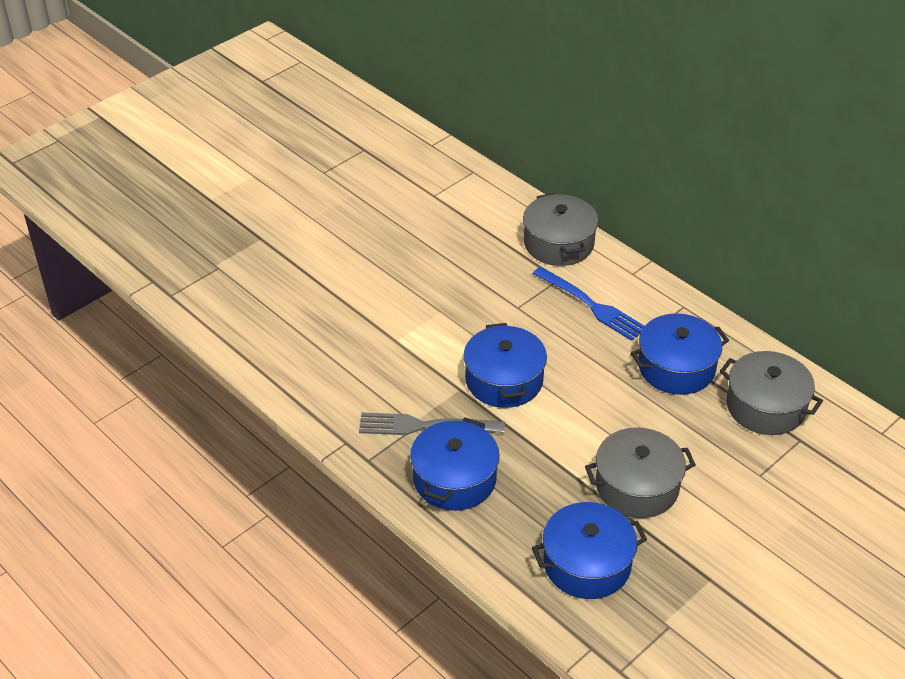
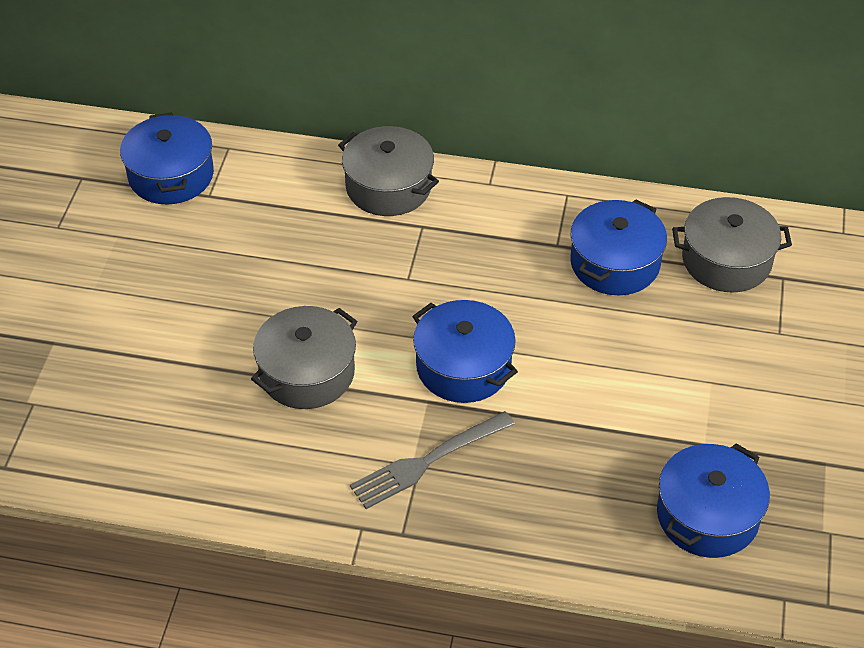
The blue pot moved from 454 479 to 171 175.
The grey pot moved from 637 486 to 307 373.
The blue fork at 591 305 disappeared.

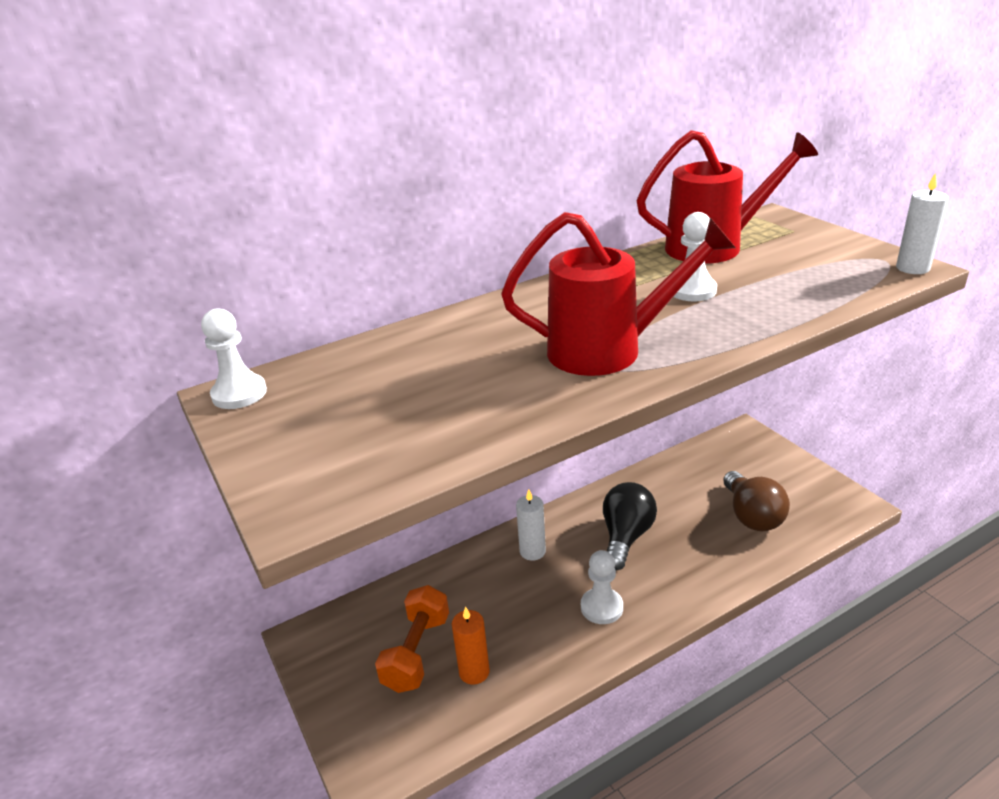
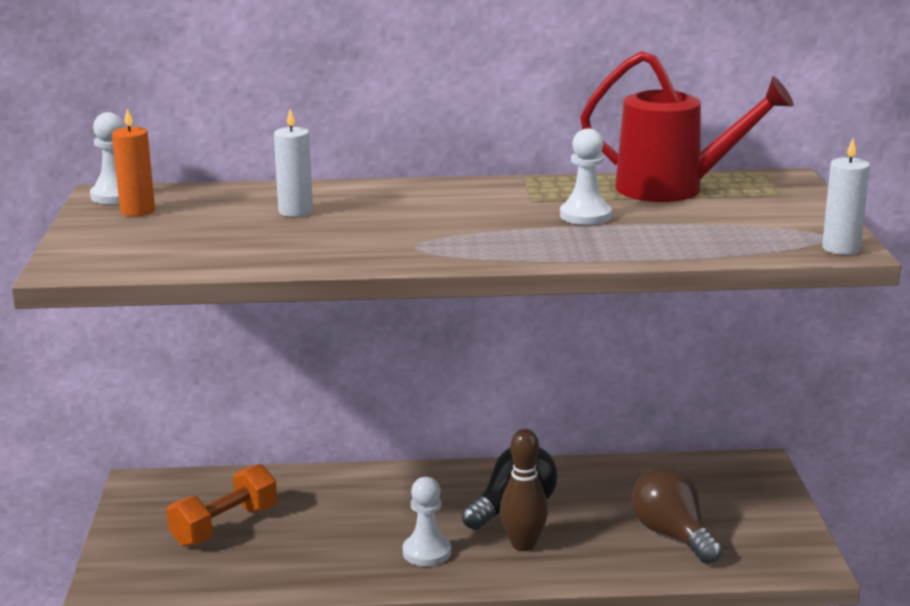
The orange candle moved from 474 672 to 137 211.
The white candle moved from 532 551 to 295 211.
The brown bowling pin at 523 544 appeared.
The brown light bulb at 752 516 turned 135 degrees clockwise.
The red watering can at 608 350 disappeared.

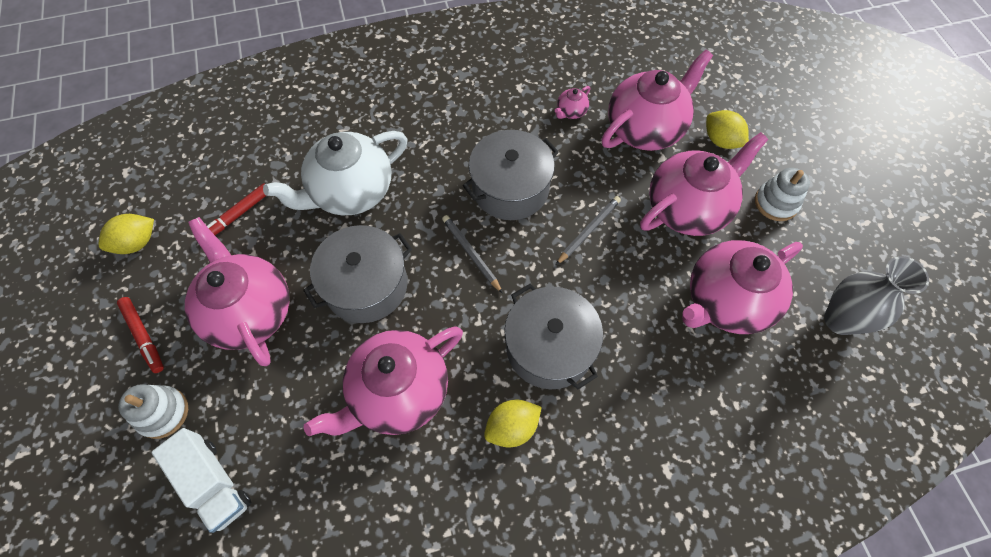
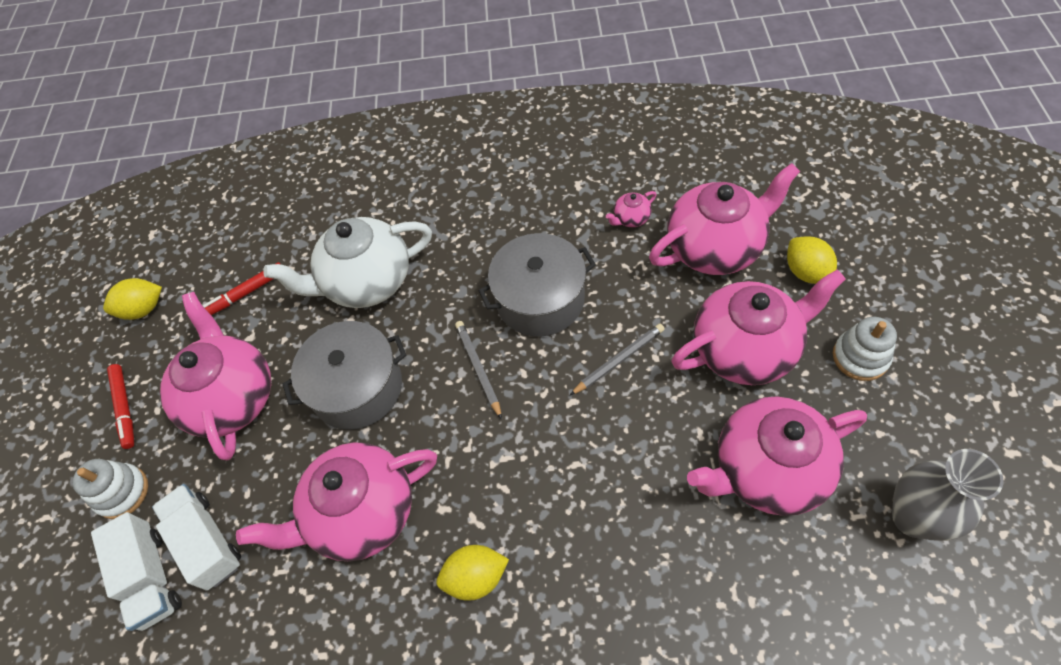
The white truck at 207 541 appeared.
The grey pot at 549 347 disappeared.

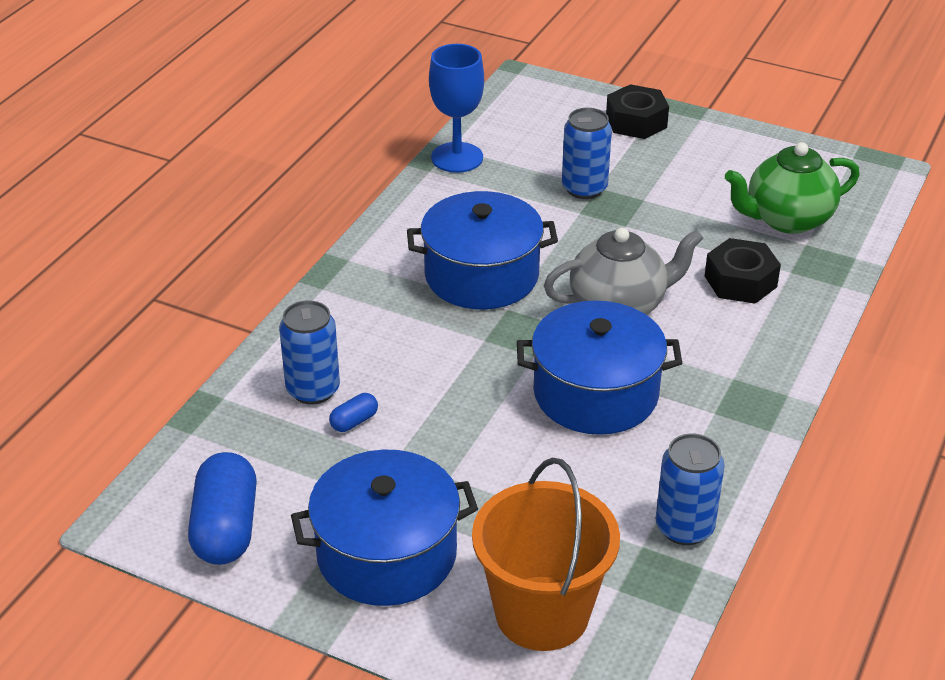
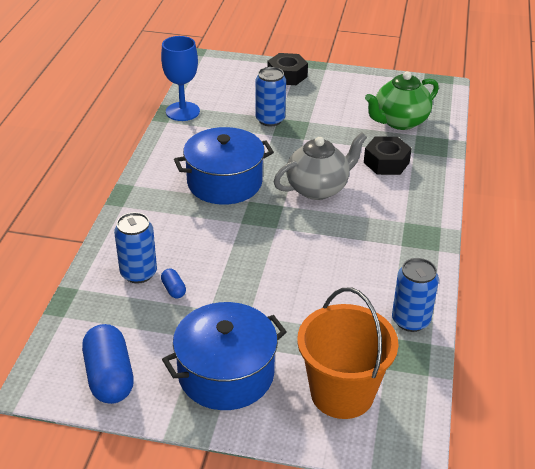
The blue capsule at 354 421 turned 60 degrees counterclockwise.
The blue pot at 595 393 disappeared.

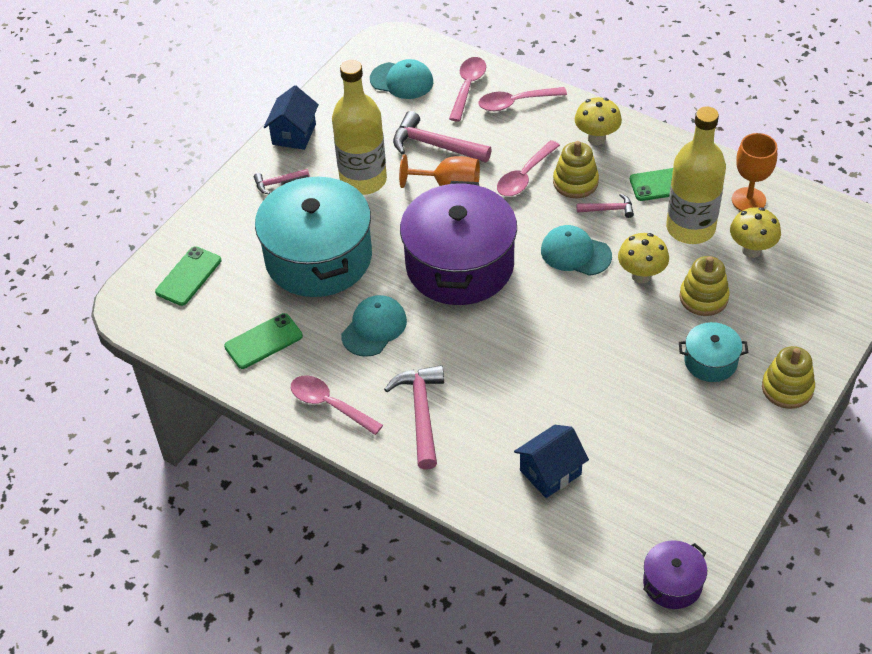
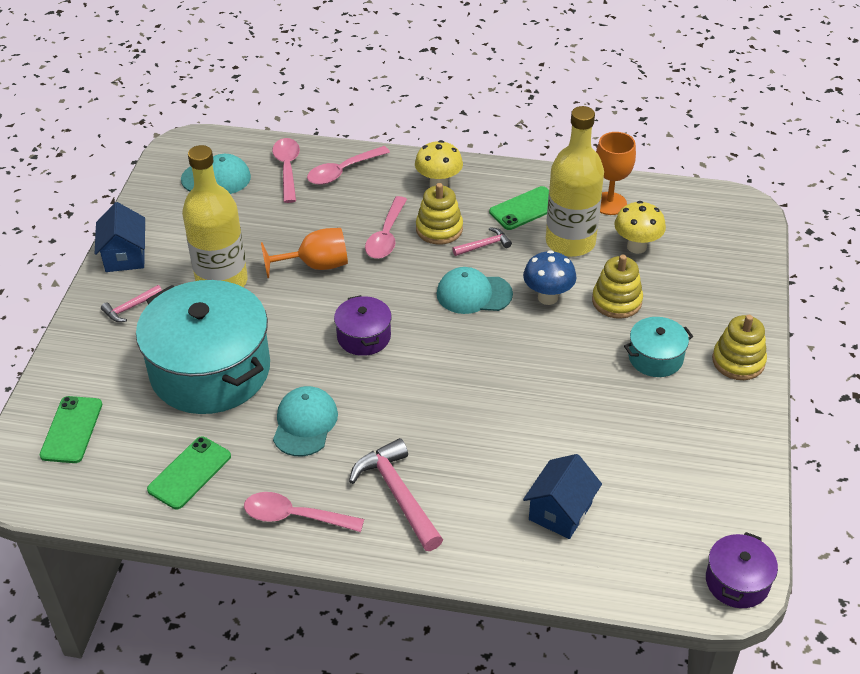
The purple pot at 459 265 changed to 0.46 times the size.
The yellow mushroom at 641 275 became the blue mushroom at 548 297.
The pink hammer at 435 145 disappeared.

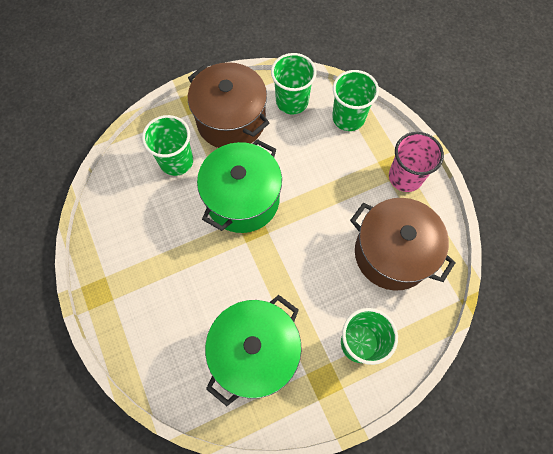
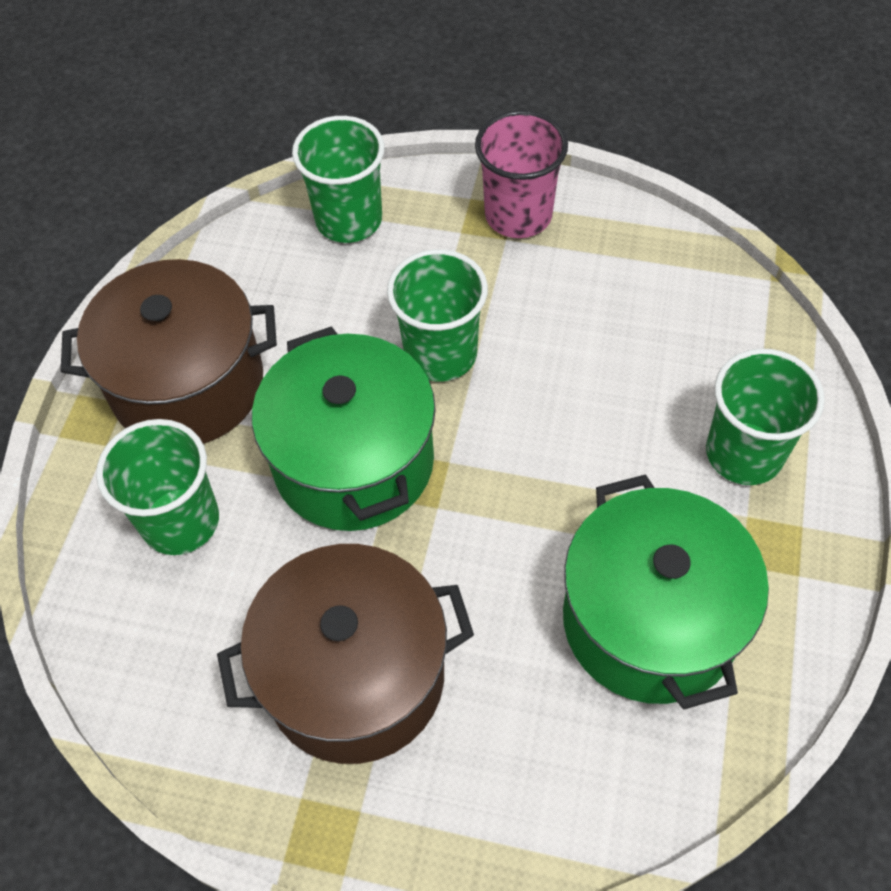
The brown pot moved from 392 253 to 355 676.
The green cup moved from 292 101 to 440 354.

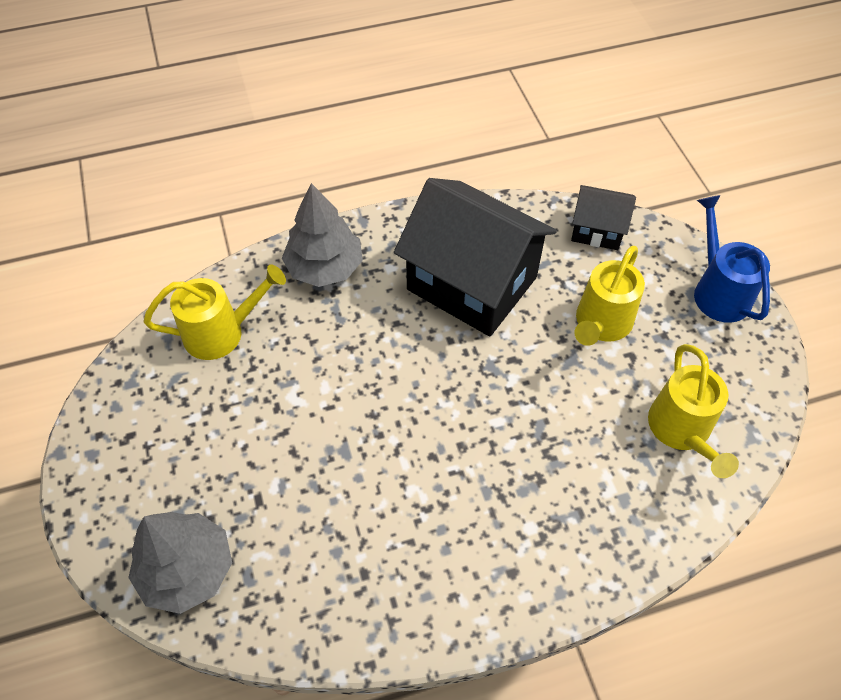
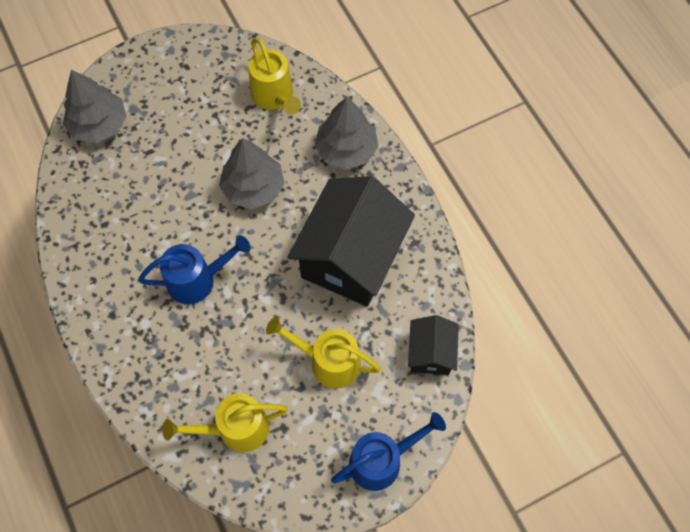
The blue watering can at 198 279 appeared.
The grey tree at 253 188 appeared.

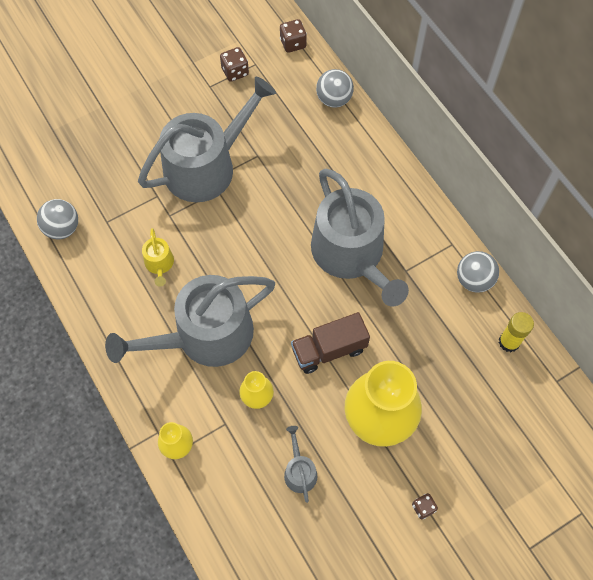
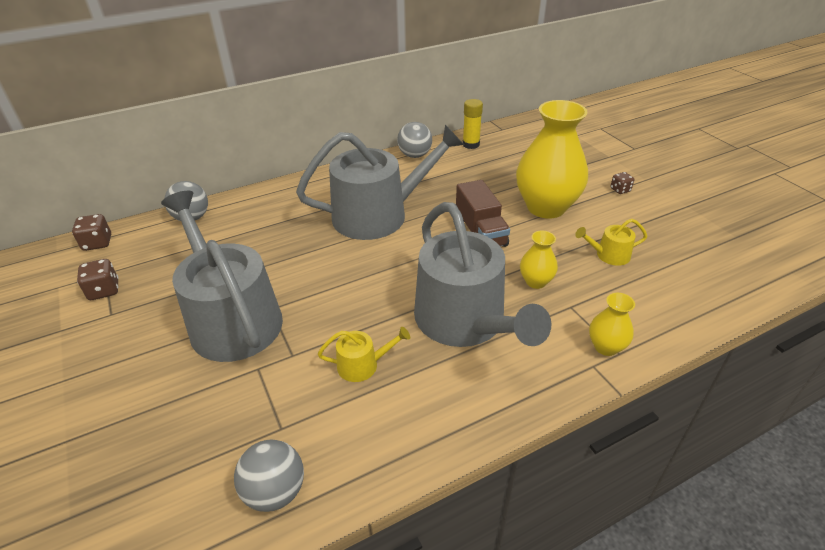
The grey watering can at 299 471 became the yellow watering can at 609 255.

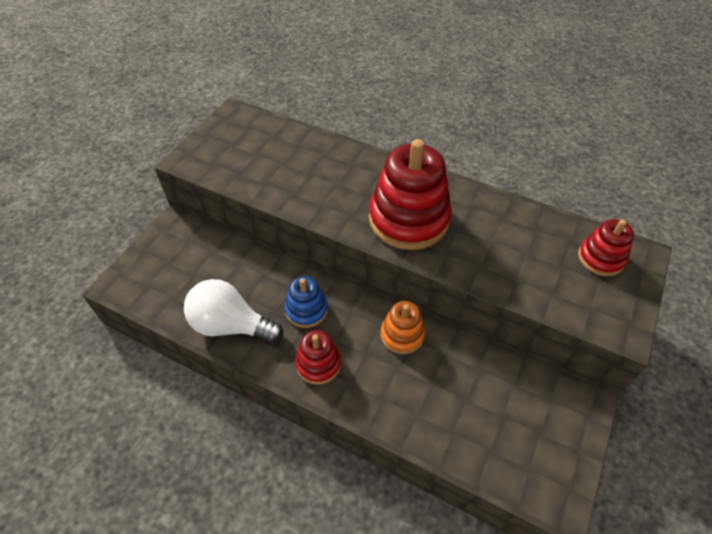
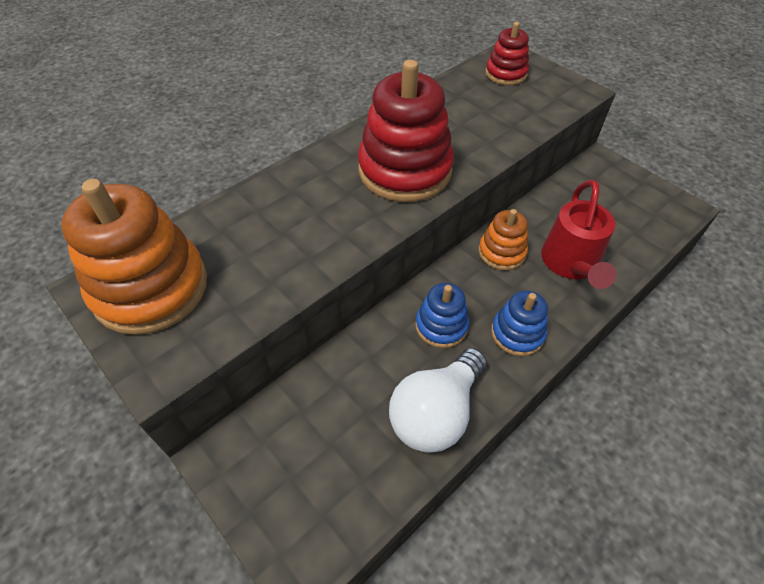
The orange stacking toy at 150 288 appeared.
The red stacking toy at 318 364 became the blue stacking toy at 517 333.
The red watering can at 571 265 appeared.

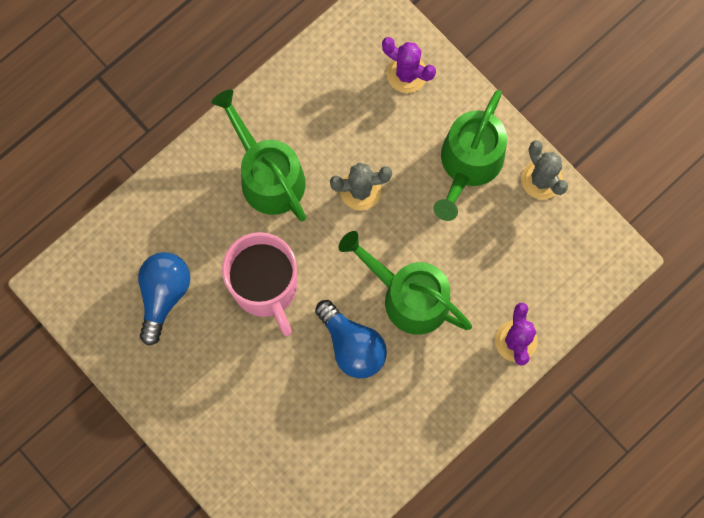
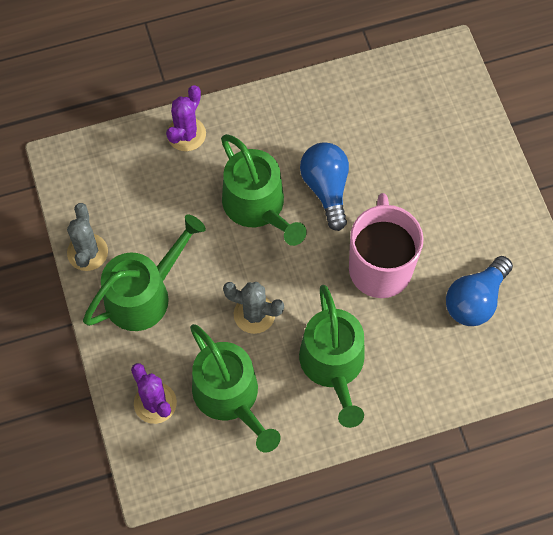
The green watering can at 230 396 appeared.

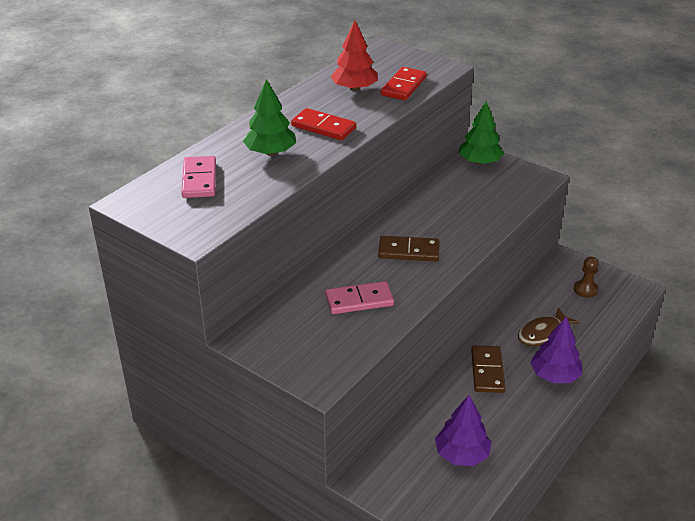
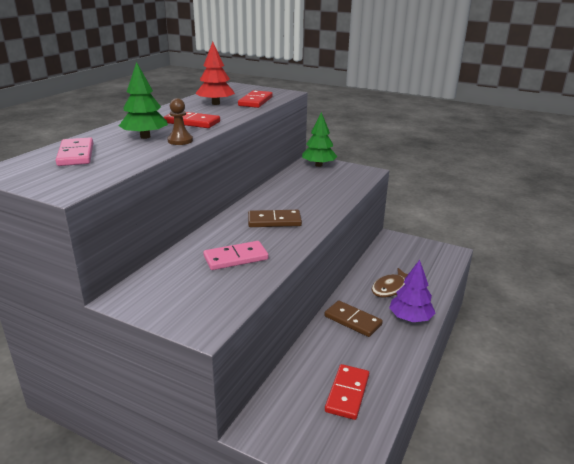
The brown pawn moved from 585 290 to 180 141.
The brown domino at 487 371 turned 45 degrees counterclockwise.
The purple tree at 462 454 was replaced by the red domino at 347 393.

